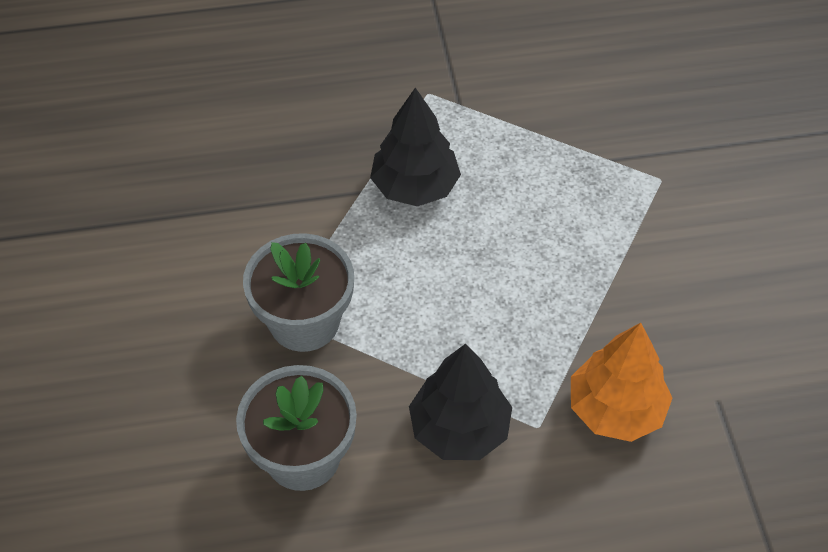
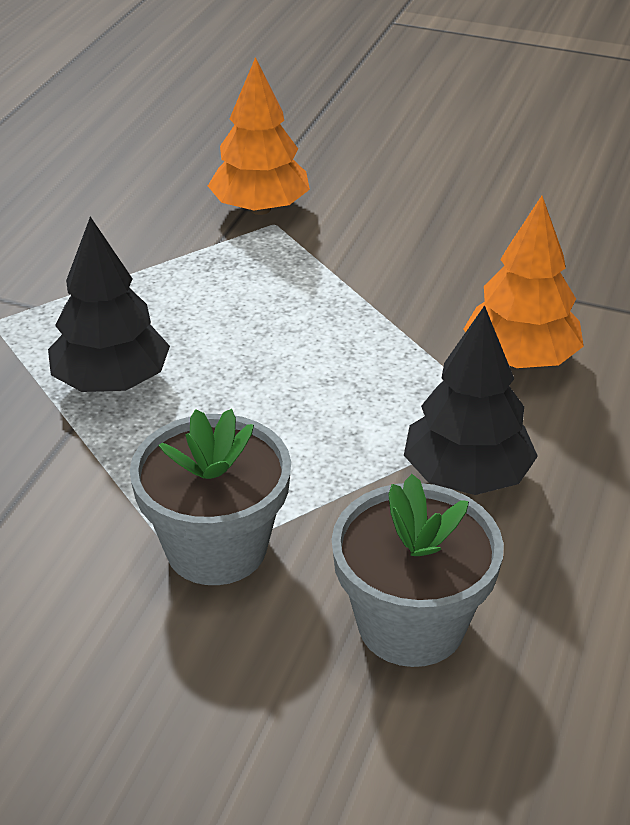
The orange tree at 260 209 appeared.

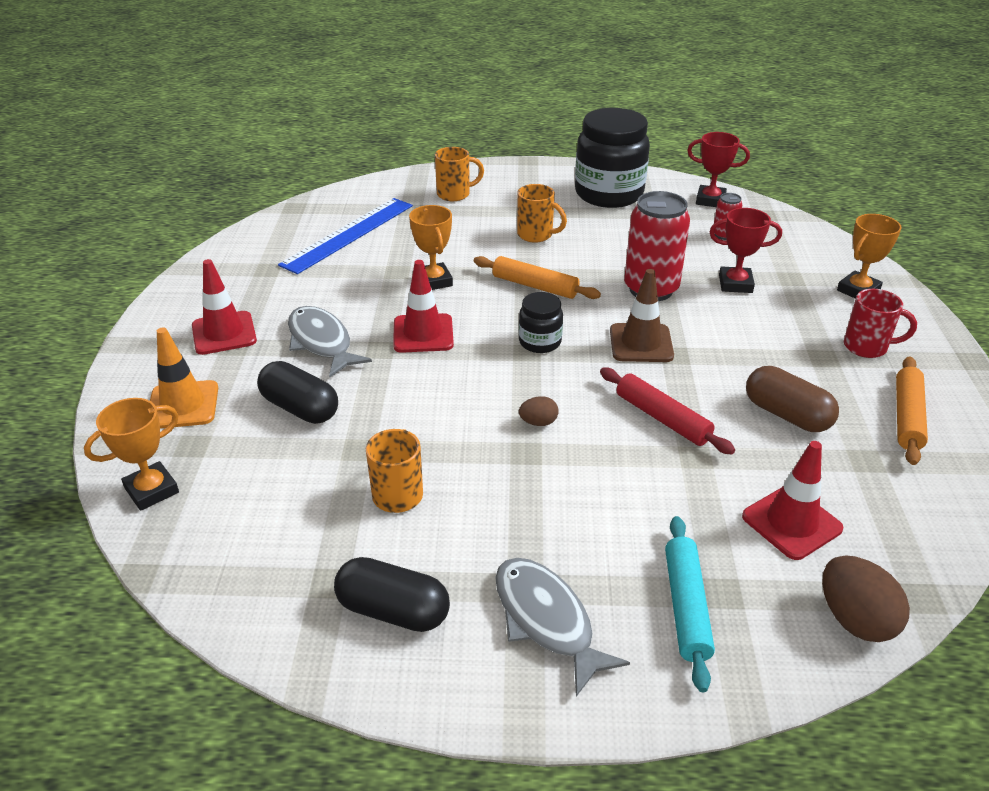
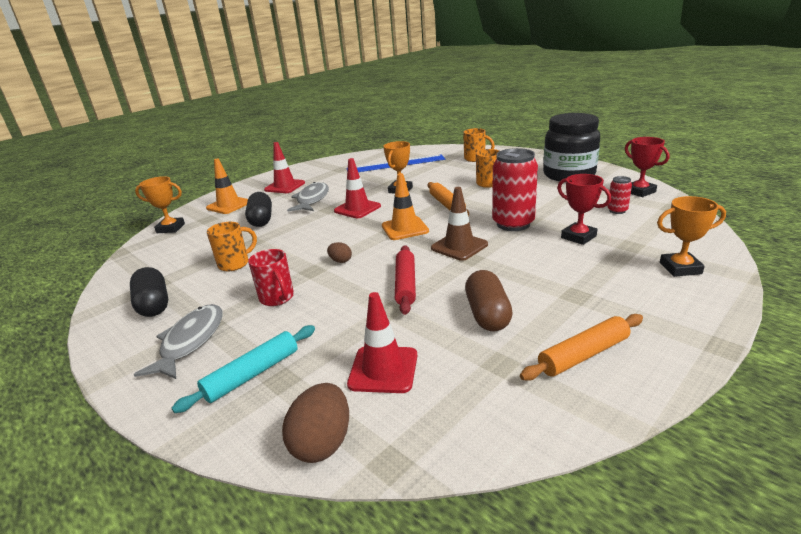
The red mug moved from 867 347 to 277 298.
The black jar at 540 342 was replaced by the orange traffic cone at 405 228.

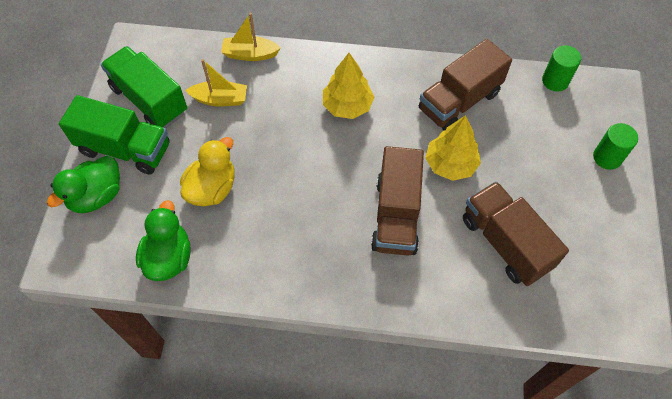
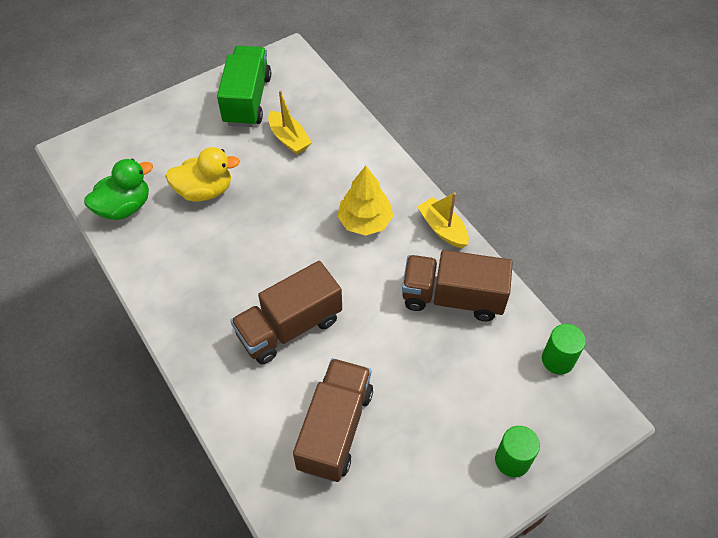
The yellow boat moved from 250 54 to 442 229.
The green duck at 97 196 disappeared.
The green truck at 125 149 disappeared.
The yellow tree at 450 164 disappeared.

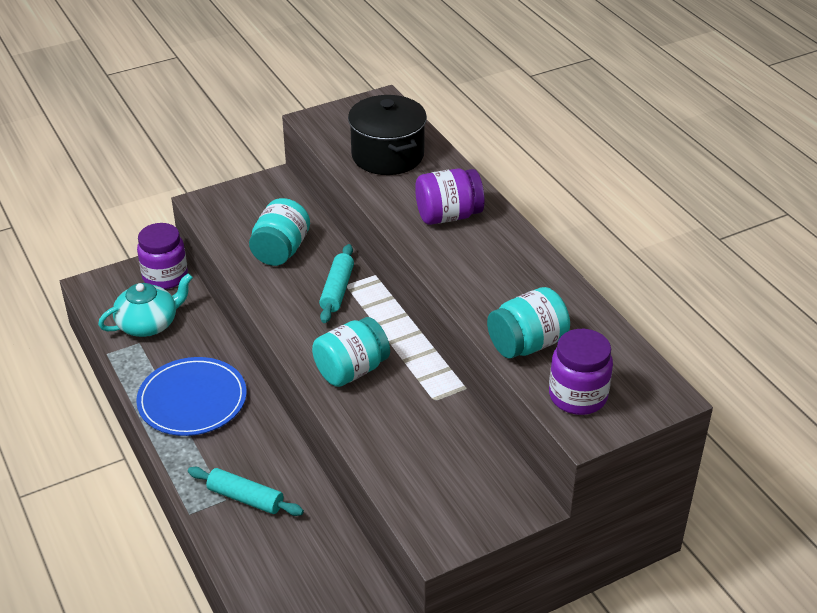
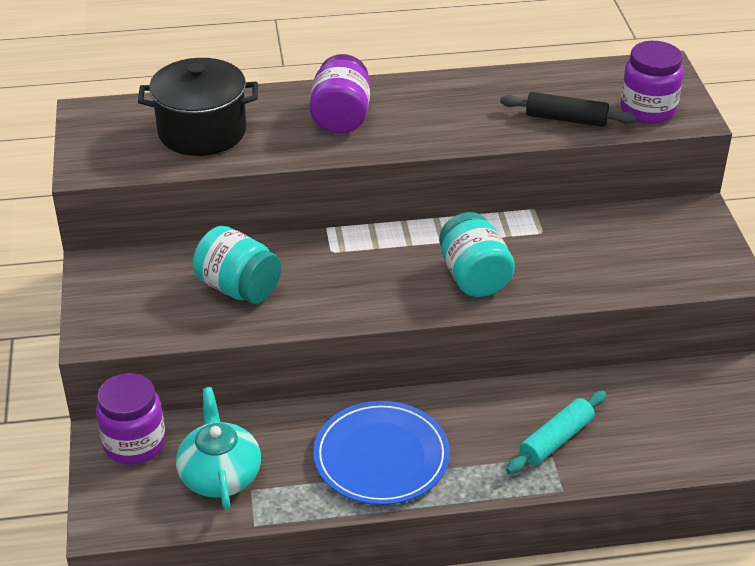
The turquoise jar at 527 344 was replaced by the black rolling pin at 566 119.
The turquoise rolling pin at 337 290 disappeared.

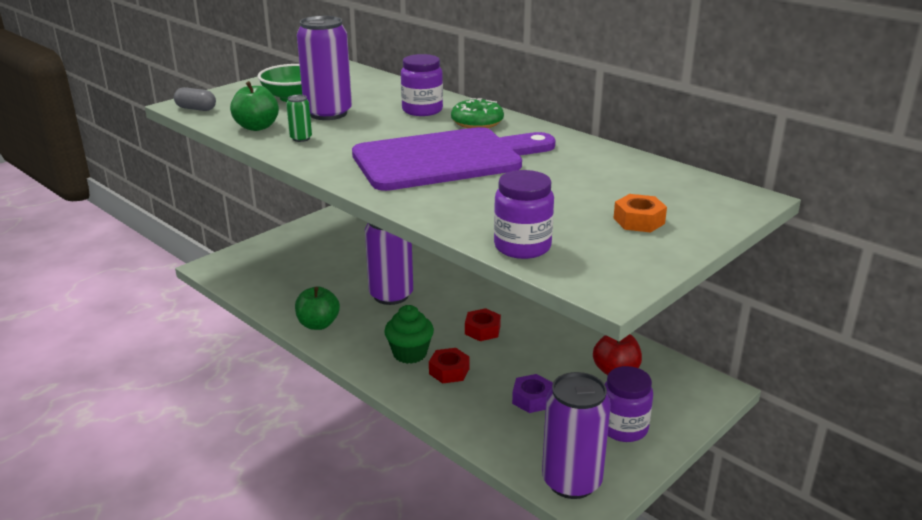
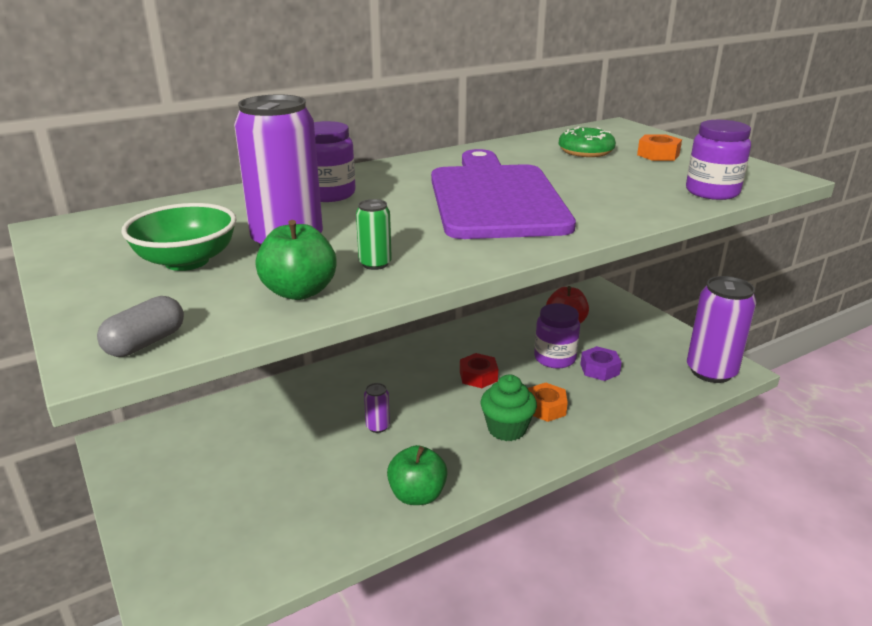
The purple can at 391 295 changed to 0.43 times the size.
The red nut at 449 371 became the orange nut at 546 408.
The purple jar moved from 623 428 to 555 358.
The green donut moved from 477 122 to 585 151.

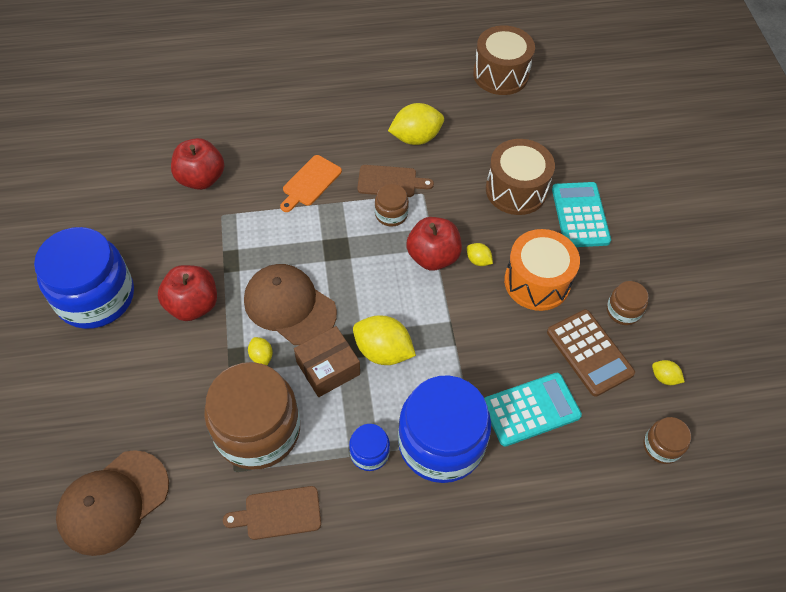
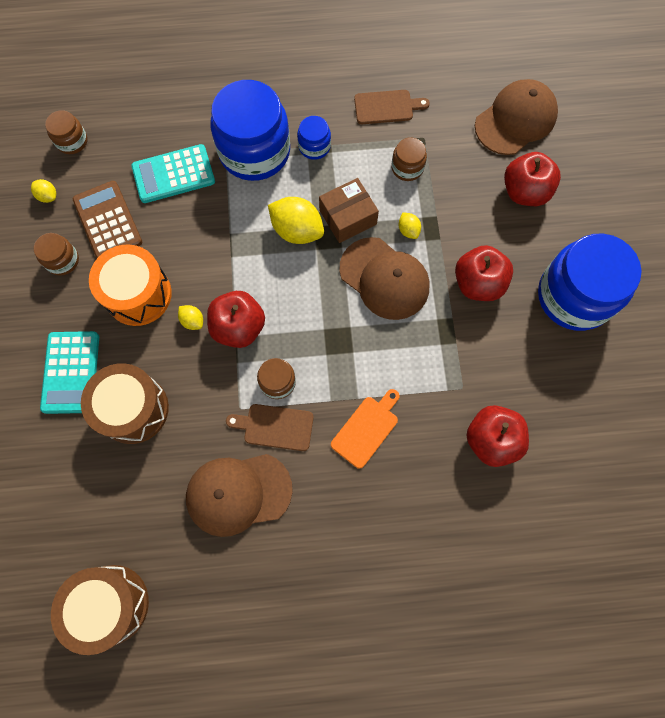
The yellow lemon at 416 138 was replaced by the brown cap at 238 493.
The brown jar at 257 430 changed to 0.45 times the size.
The red apple at 524 192 appeared.

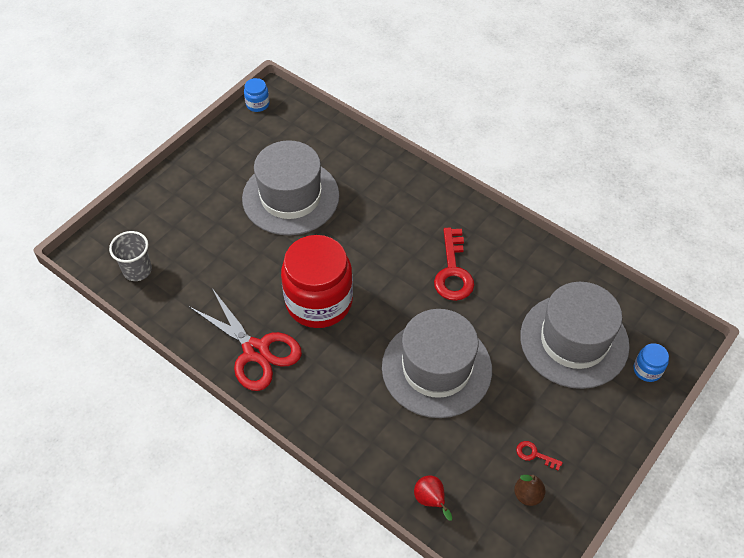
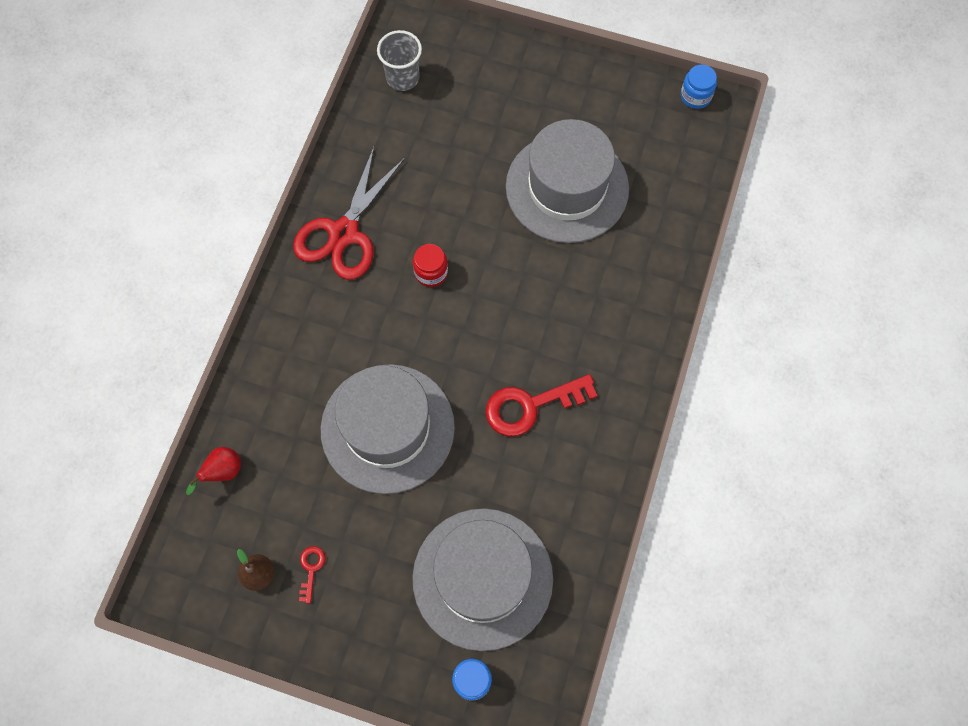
The red jar at 319 301 changed to 0.41 times the size.

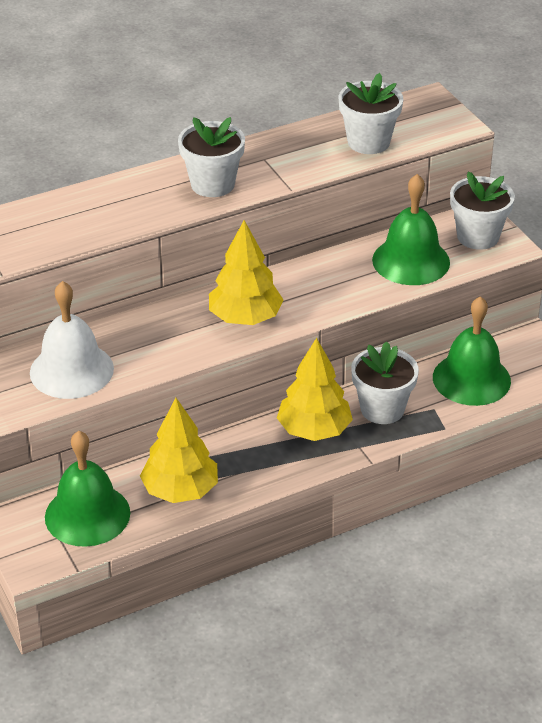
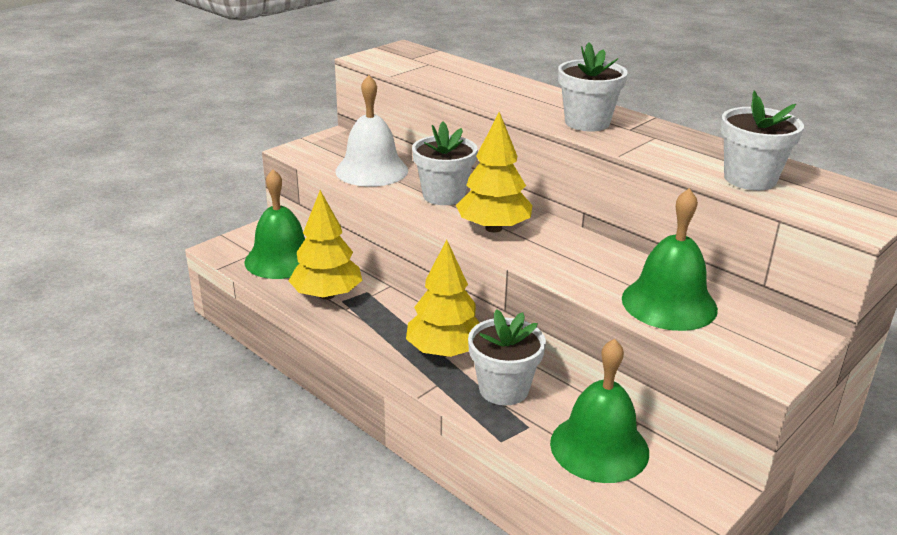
The white flower pot moved from 478 236 to 444 195.

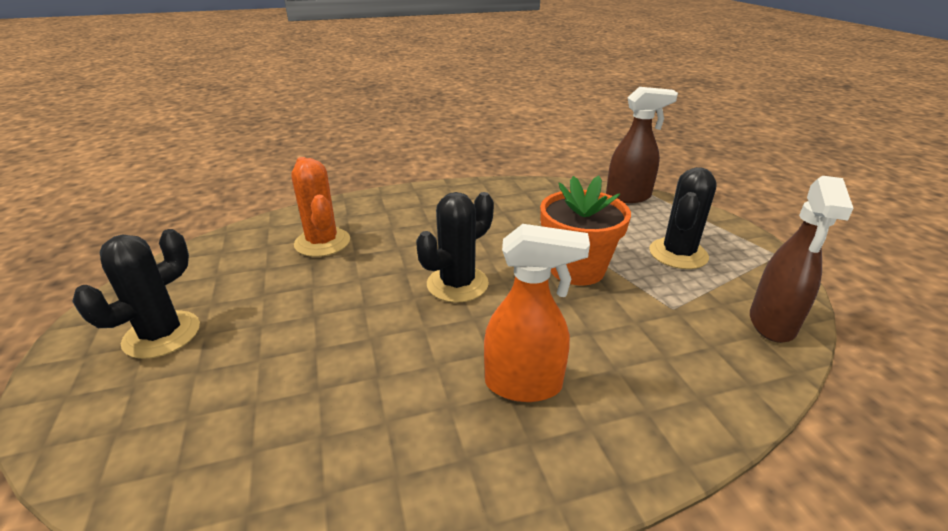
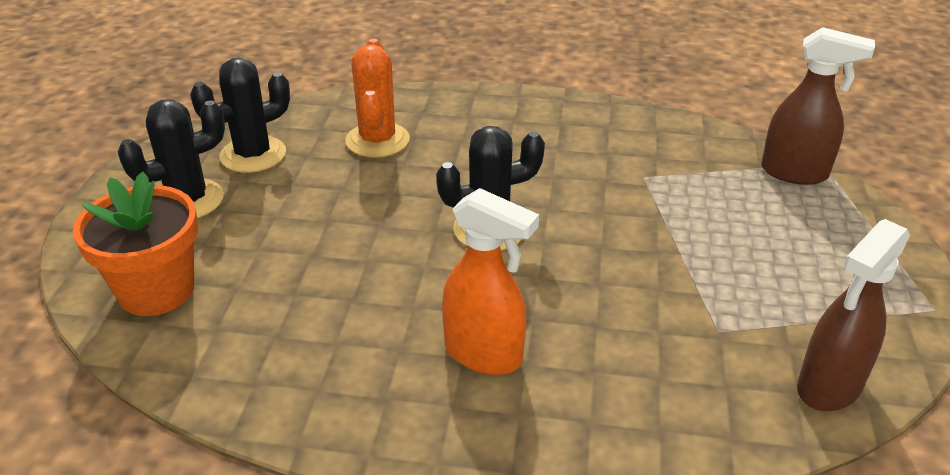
The orange flower pot moved from 576 269 to 156 290.
The black cactus moved from 678 254 to 253 155.

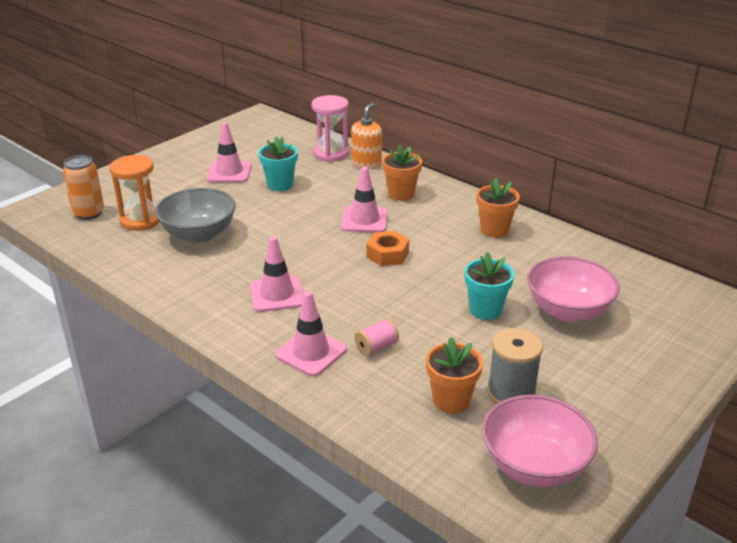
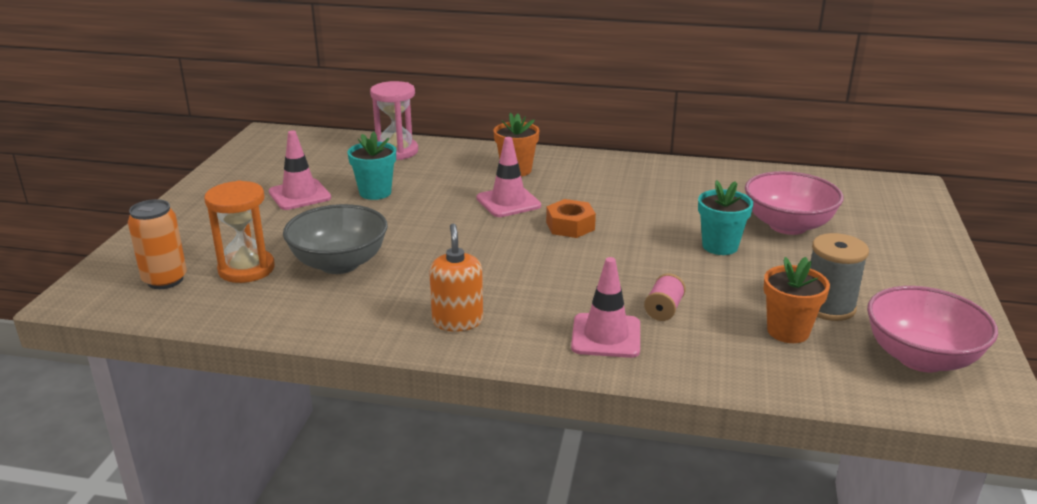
The orange soap dispenser moved from 366 164 to 457 321.
The pink traffic cone at 277 294 disappeared.
The orange flower pot at 494 230 disappeared.

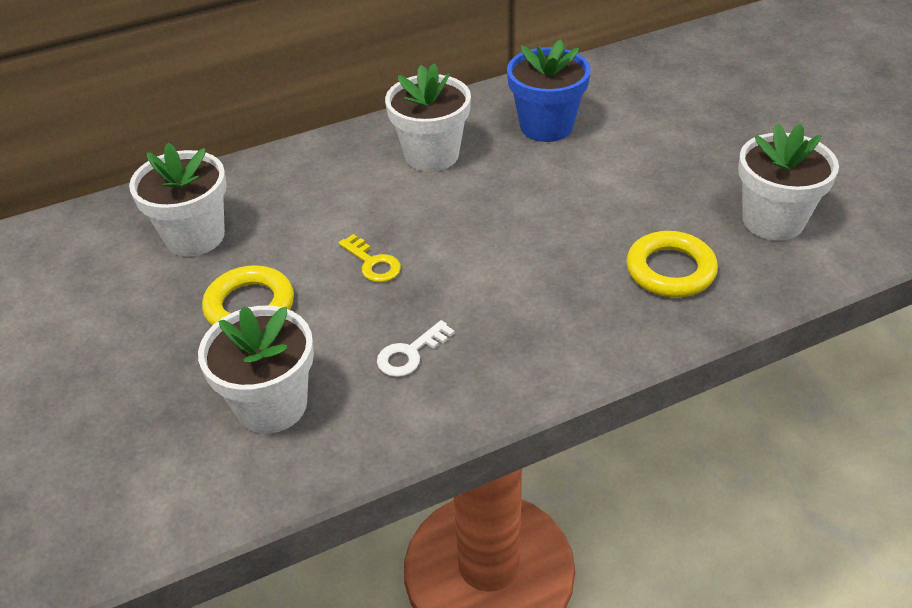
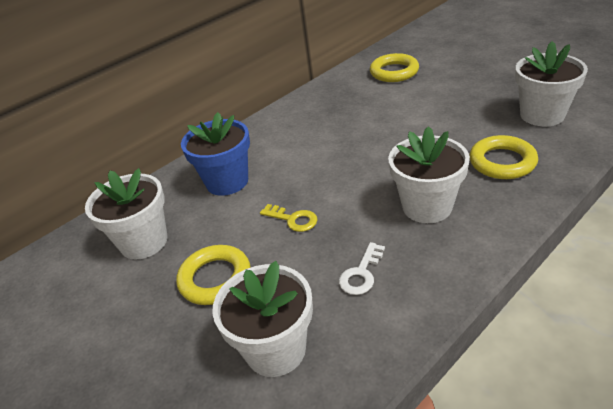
The blue flower pot moved from 546 126 to 227 182.
The yellow ring at 394 72 appeared.
The white flower pot moved from 431 155 to 427 206.

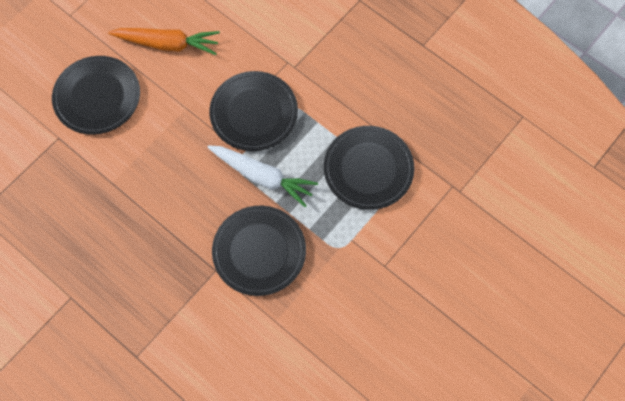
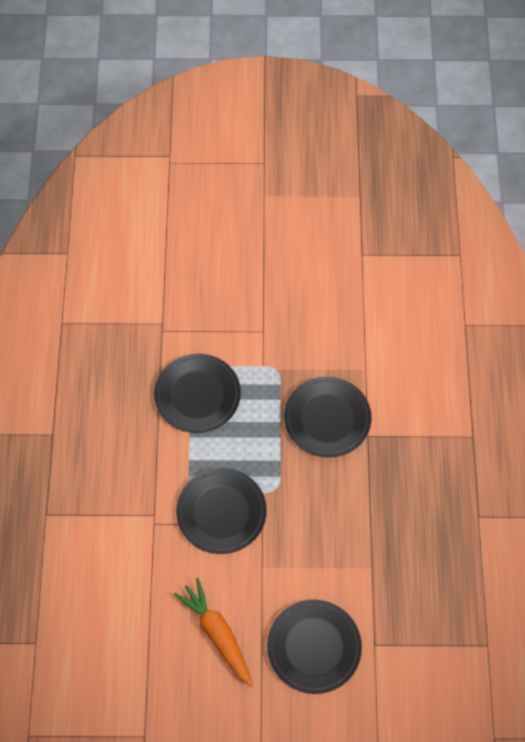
The white carrot at 262 176 disappeared.

